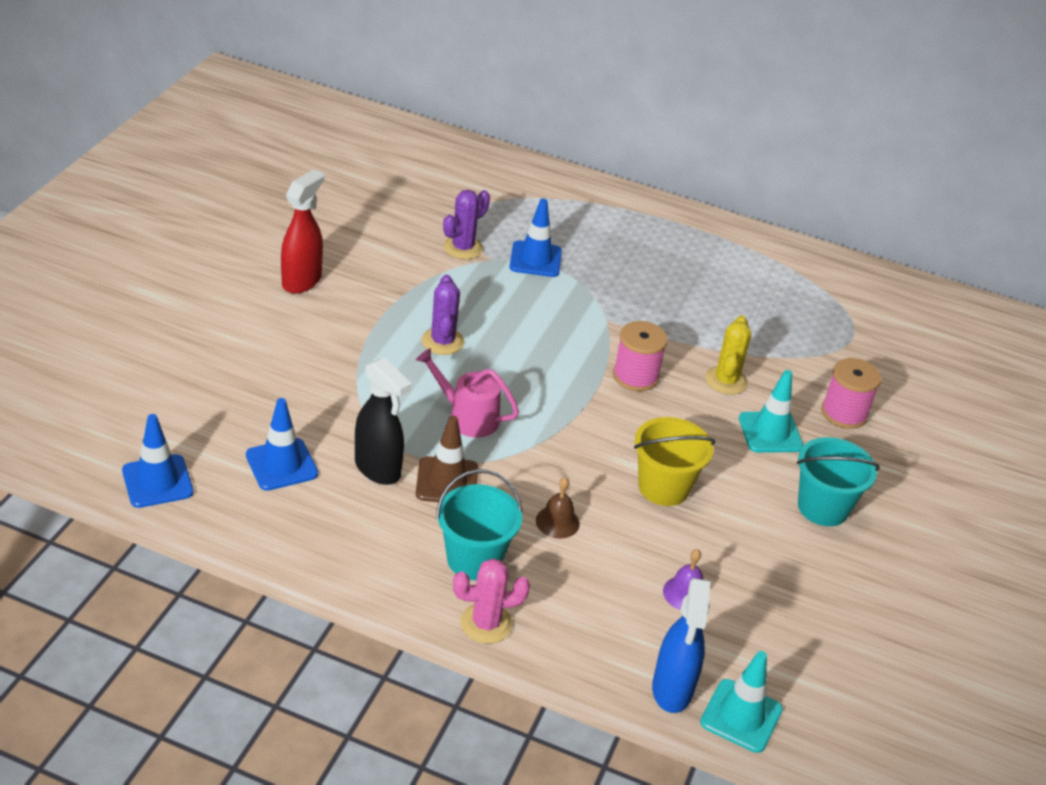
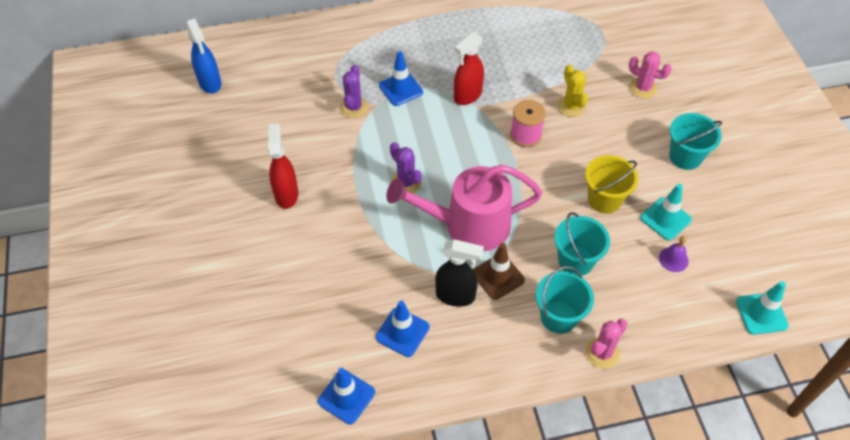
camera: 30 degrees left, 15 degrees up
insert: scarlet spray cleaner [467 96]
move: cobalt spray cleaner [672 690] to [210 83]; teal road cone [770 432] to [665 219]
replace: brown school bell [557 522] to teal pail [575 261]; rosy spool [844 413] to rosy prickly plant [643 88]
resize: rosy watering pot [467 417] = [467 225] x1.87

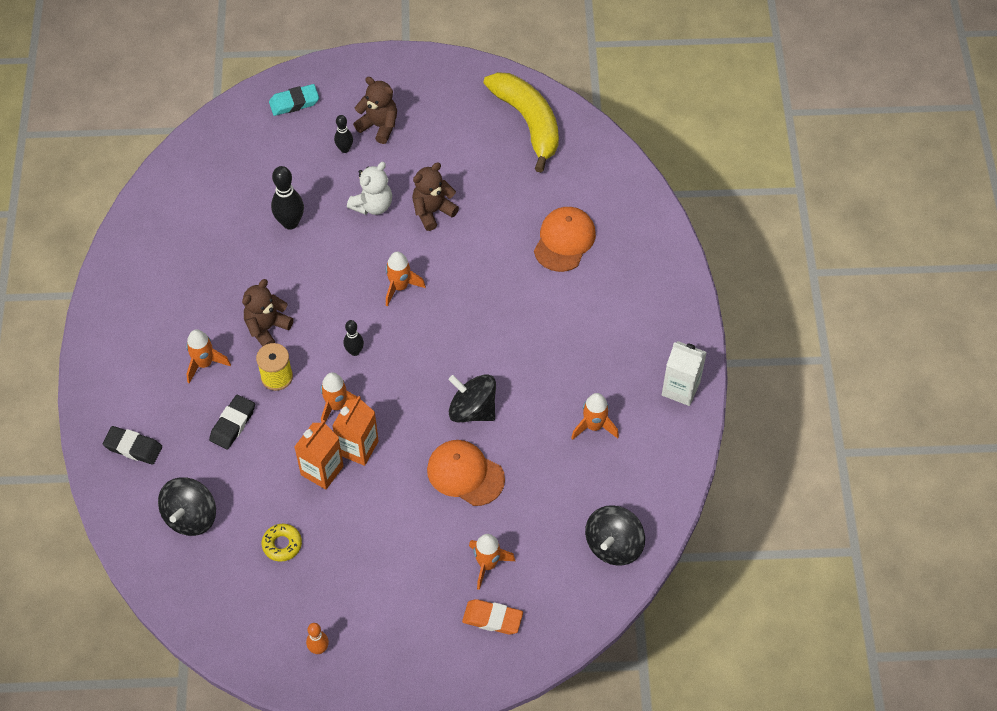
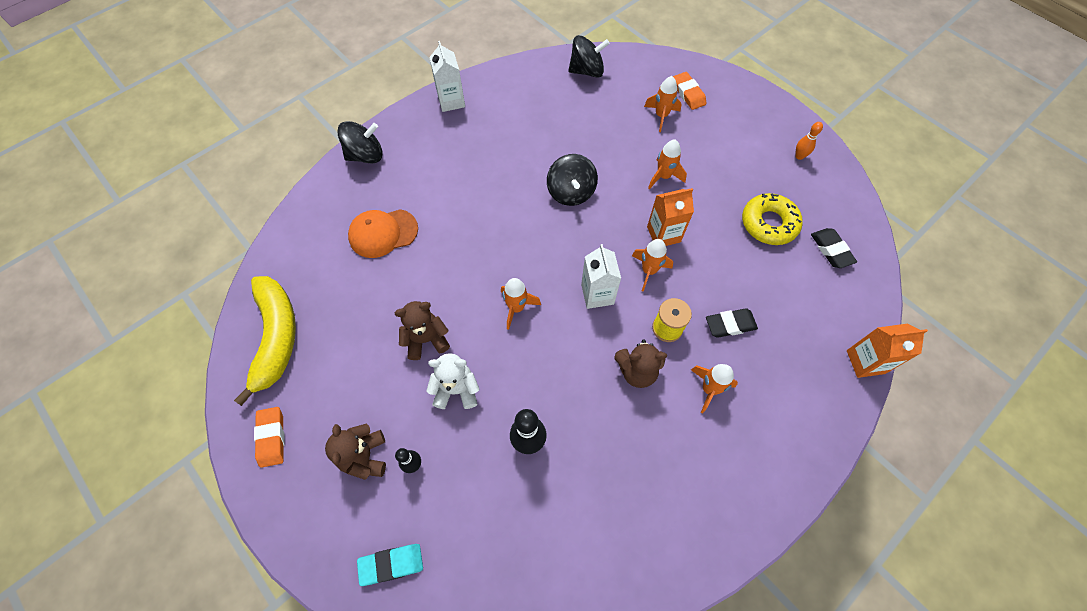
camera: 130 degrees left, 5 degrees up
delete: bright orange peaked cap [465 474]
insert: bright orange gum eraser [271 438]
move: black whirligig [191 517] to [365 155]; bright orange toy rocket [594 426] to [663 176]; black gum eraser [133 447] to [831 250]; bright orange milk carton [322 470] to [865 362]
replace: black skittle [354 351] to pure white milk carton [597 294]
rotate: yellow banana fruit [528 122] = [276 337] 150 degrees clockwise; teal gum eraser [294 102] = [391 564] 45 degrees counterclockwise; brown teddy [432 211] = [426 339] 150 degrees clockwise
resize: yellow doughnut [282 544] = [769 223] x1.74

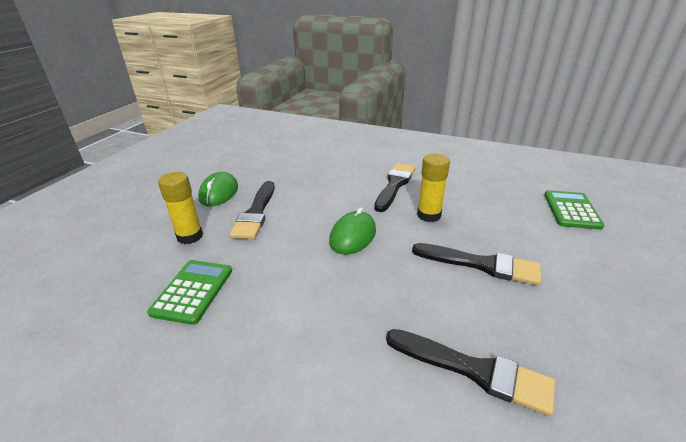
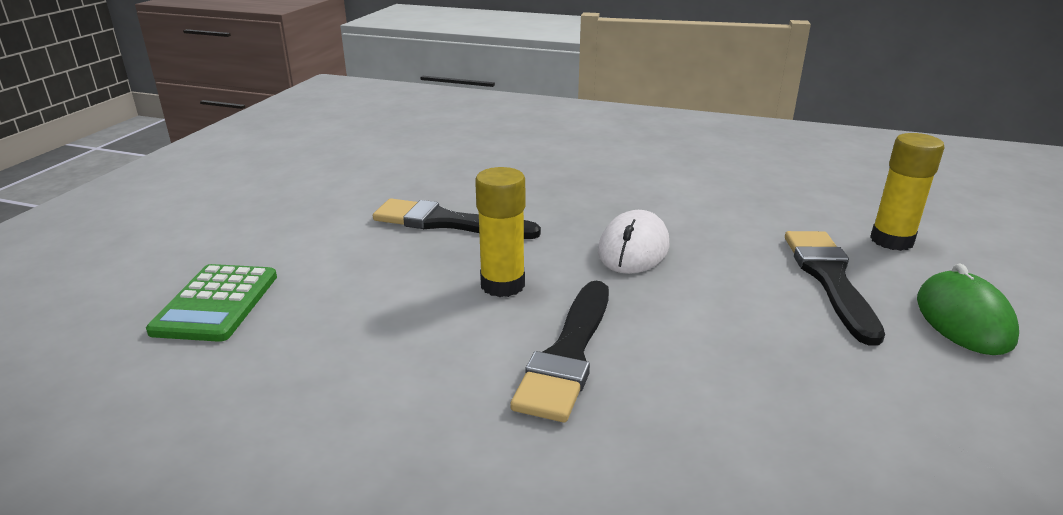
camera: 175 degrees right, 5 degrees down
delete: emerald calculator [193 291]; black brush [474 370]
recolor: emerald PC mouse [353 236] to pure white PC mouse [633 249]

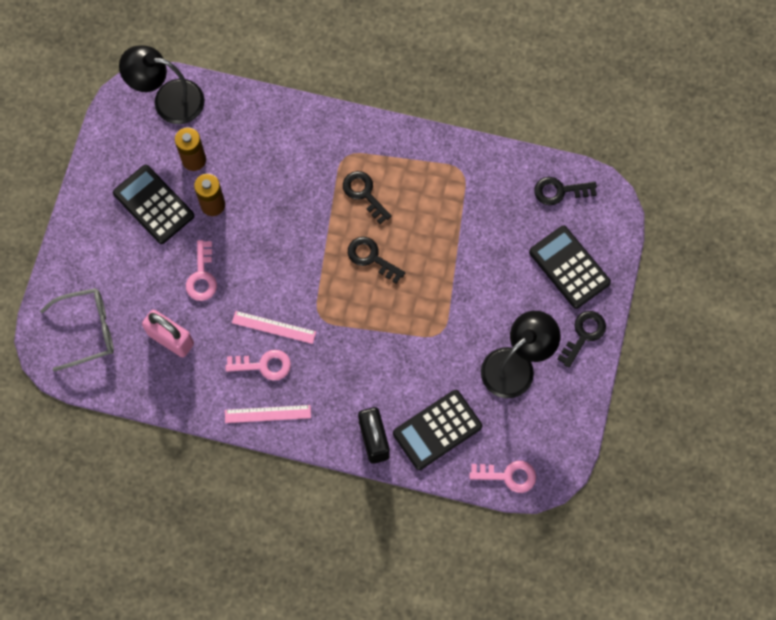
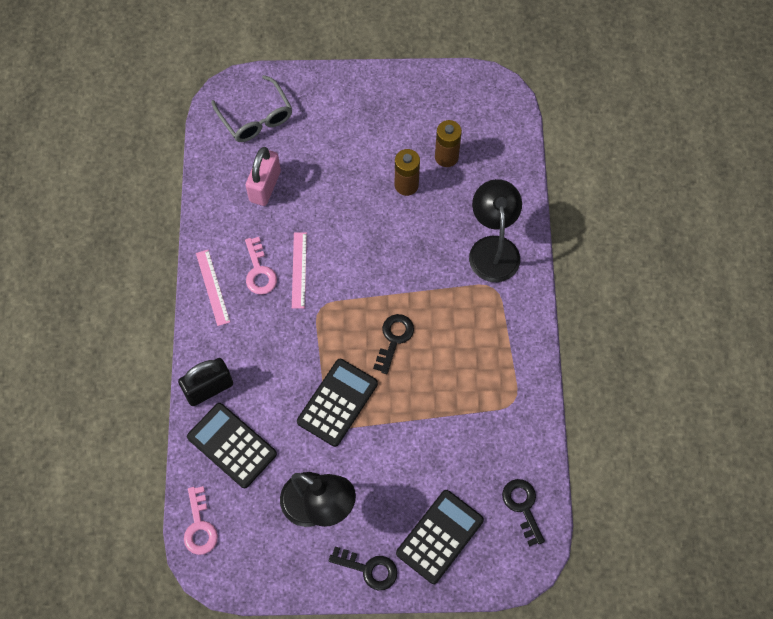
camera: 75 degrees right, 5 degrees down
delete: rosy latchkey [202 276]; black latchkey [364 193]
move: black calculator [153 204] to [337 402]; black lamp [168 99] to [493 248]

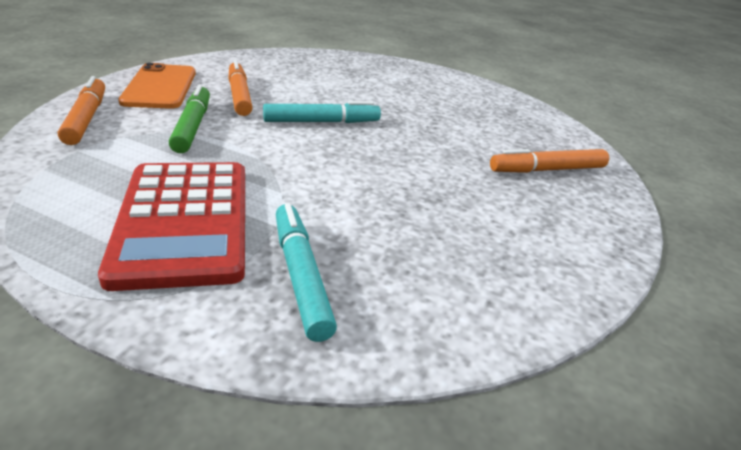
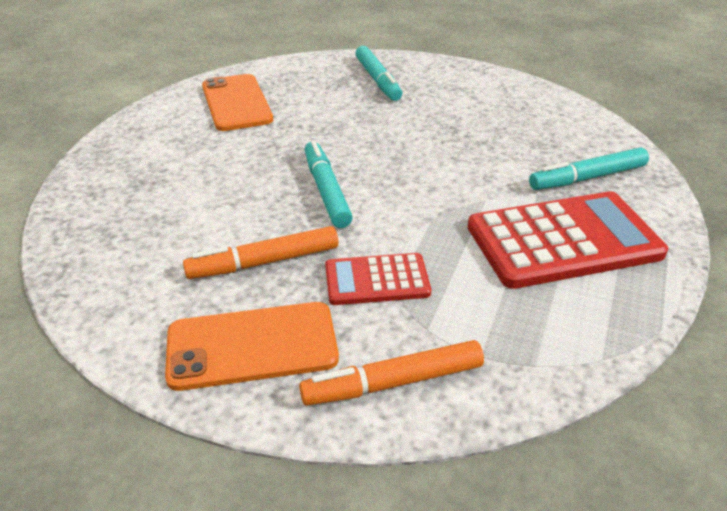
camera: 90 degrees left, 5 degrees up
insert: bright orange smartphone [236 103]
replace: emerald felt pen [193 126] to scarlet calculator [377 280]
recolor: bright orange felt pen [547 170] to teal felt pen [377 80]

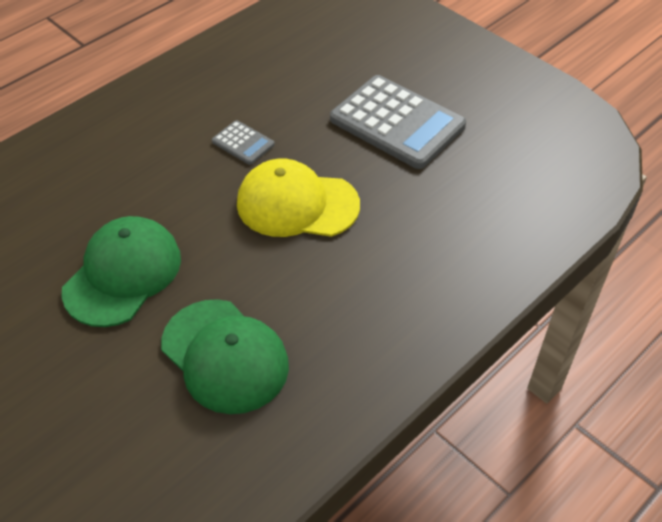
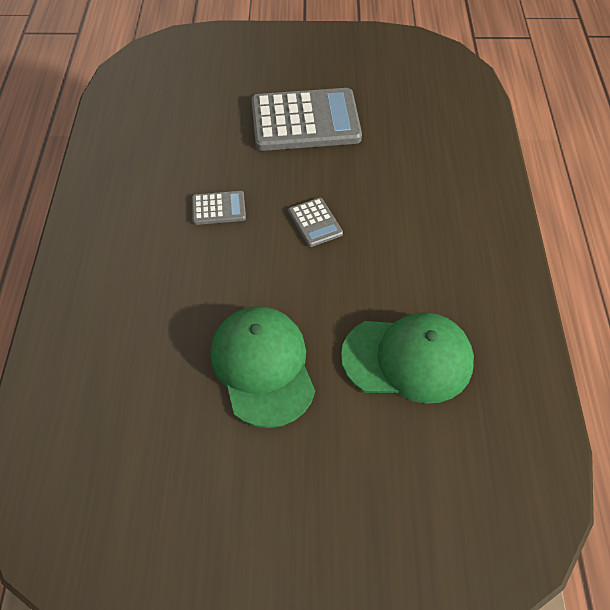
camera: 45 degrees left, 5 degrees up
replace: yellow peaked cap [297 204] to grey calculator [315 222]

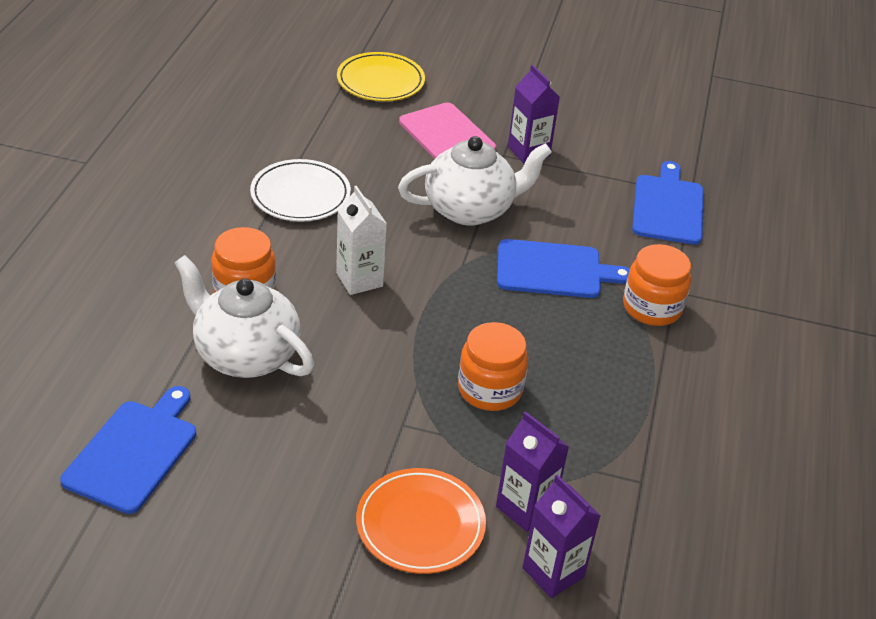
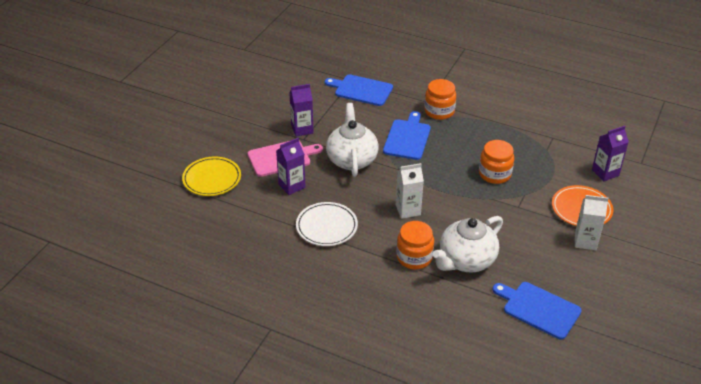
camera: 75 degrees left, 0 degrees up
insert: pure white milk carton [585 241]
move: purple milk carton [525 508] to [292 186]

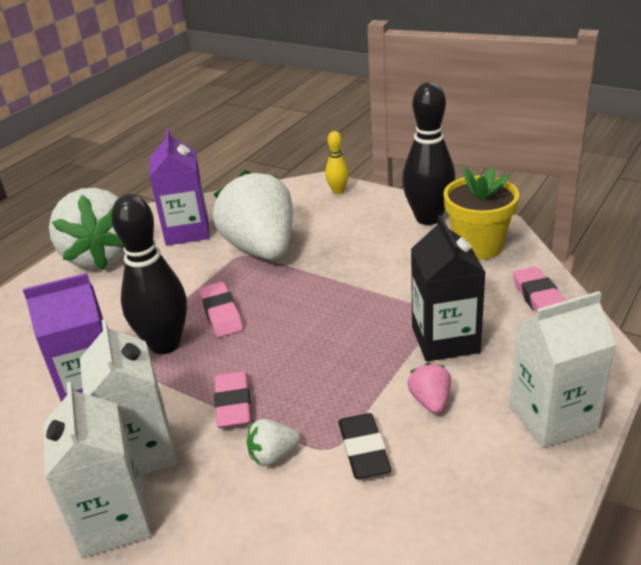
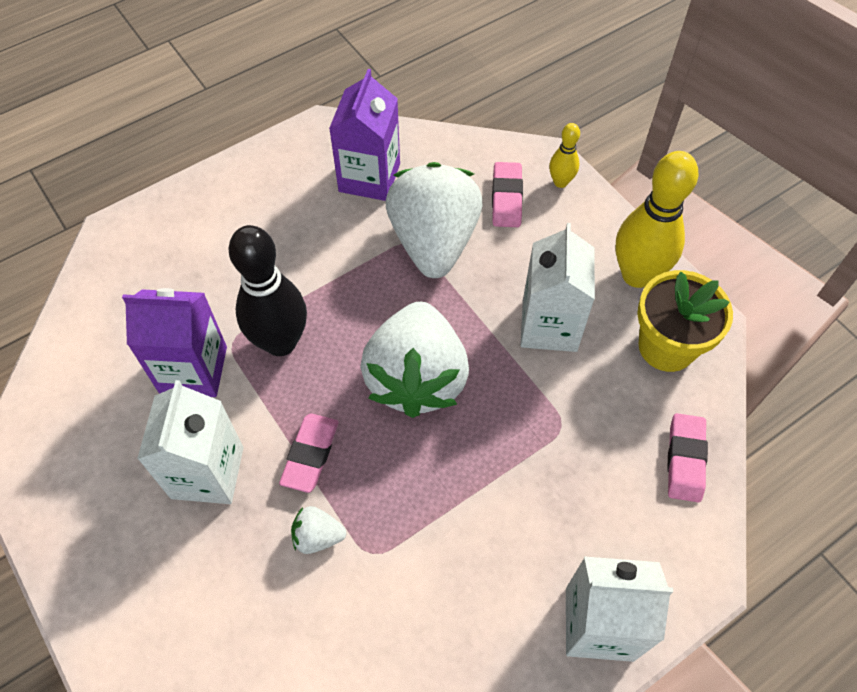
camera: 20 degrees right, 25 degrees up
delete: black gum eraser [364 450]; rosy strawberry [430 401]; black milk carton [445 339]
move: pure white strawberry [101 256] to [416 378]; rosy gum eraser [221 313] to [506 198]; pure white milk carton [113 520] to [549 325]
recolor: black skittle [428 218] to yellow skittle [637 275]

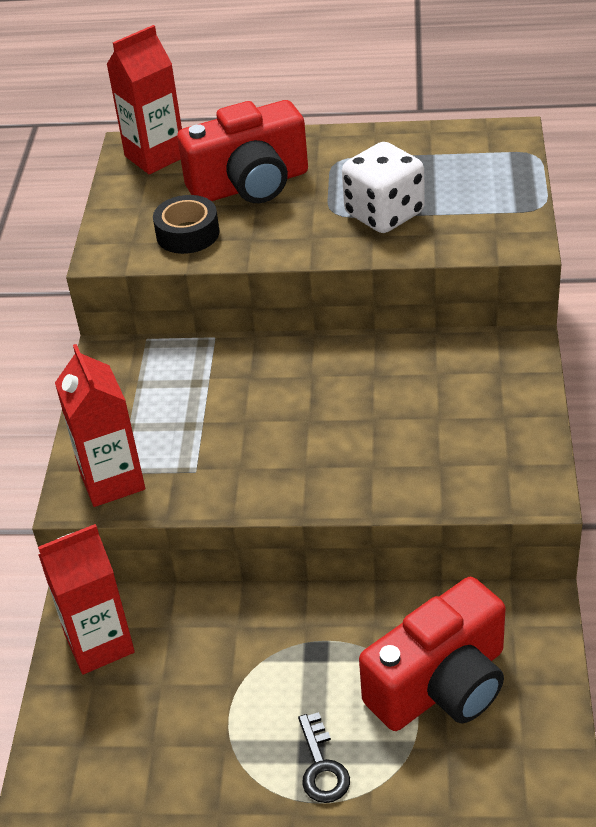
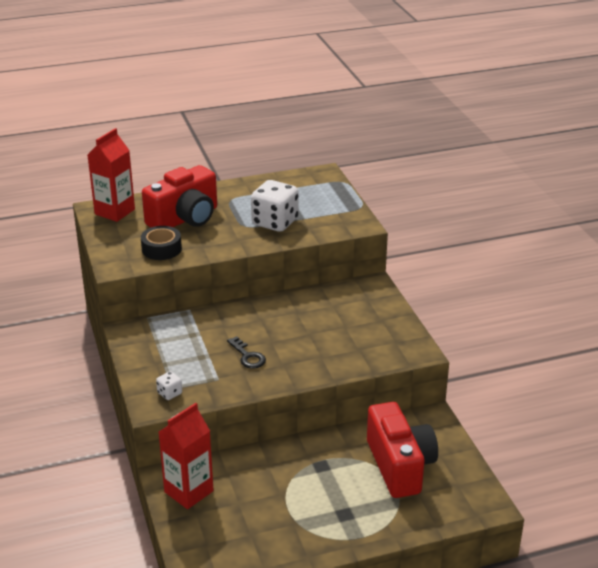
camera: 25 degrees left, 10 degrees down
move: black latchkey [322 766] to [248 356]
replace: scarlet milk carton [112 480] to pure white game die [169 393]
rotate: scarlet photo camera [441 685] = [400 466] 45 degrees counterclockwise

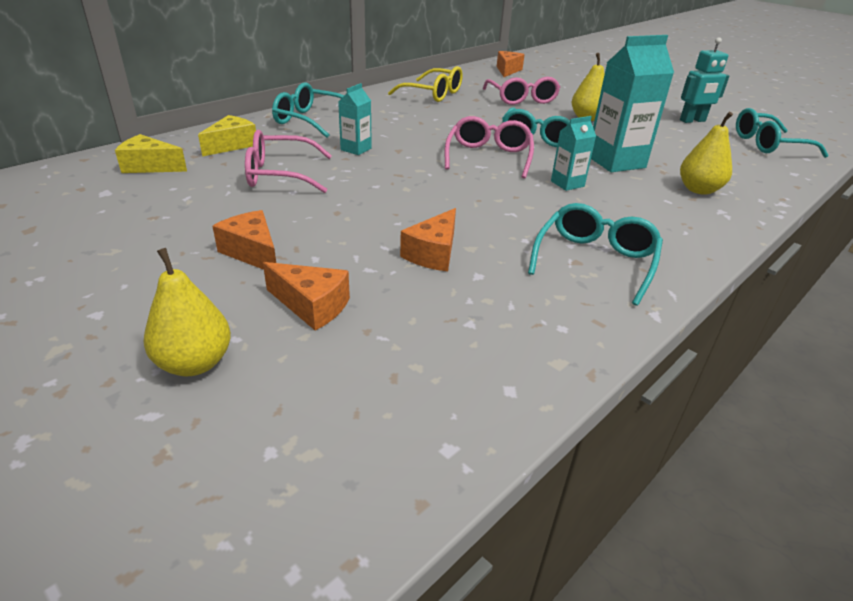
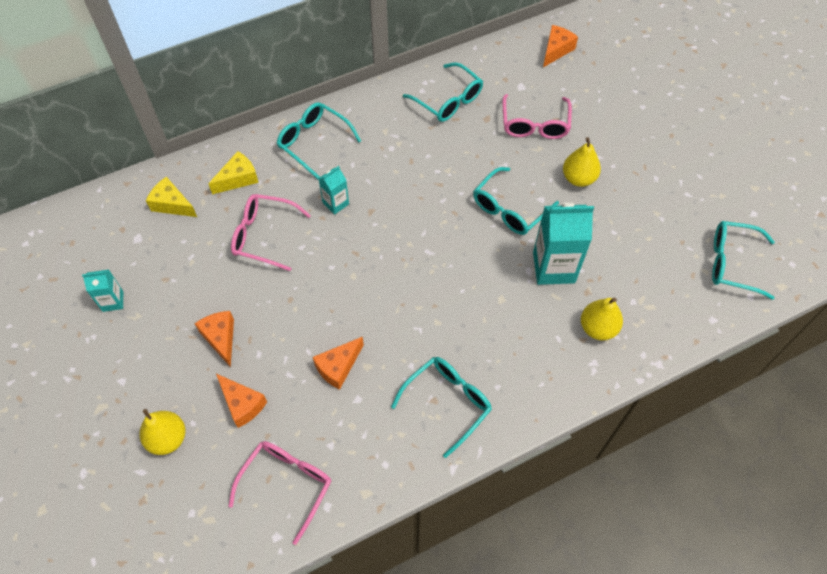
camera: 20 degrees right, 25 degrees up
delete: teal toy robot [692 121]
move: teal milk carton [567 184] to [113 301]; rosy glasses [488 157] to [286 485]
recolor: yellow glasses [432 94] to teal glasses [448 100]

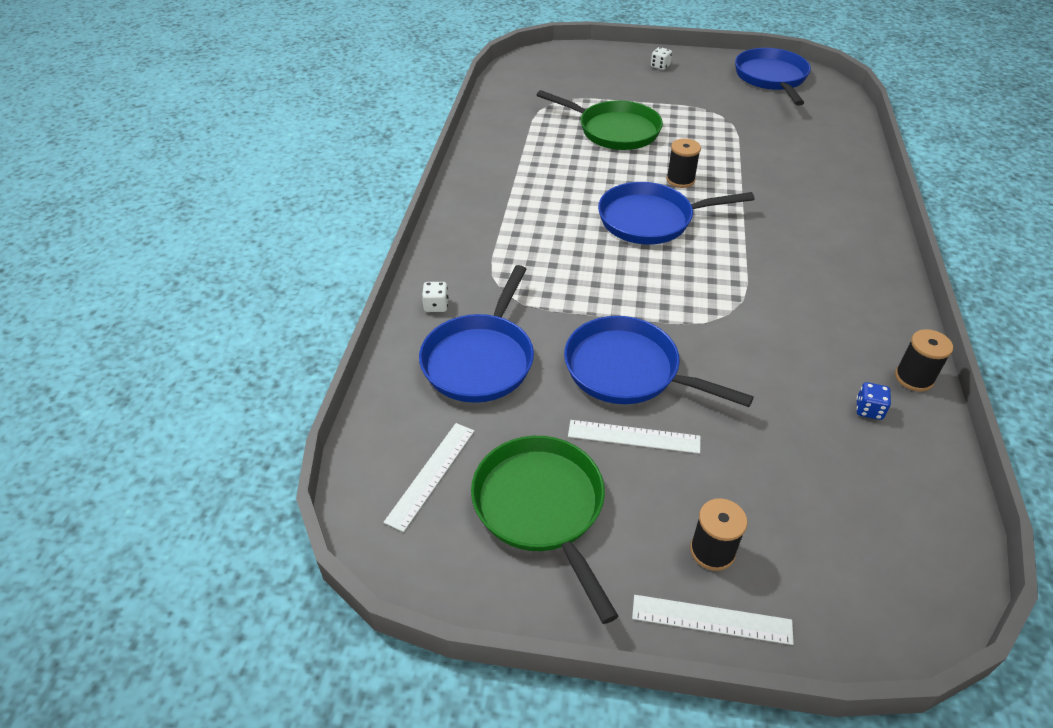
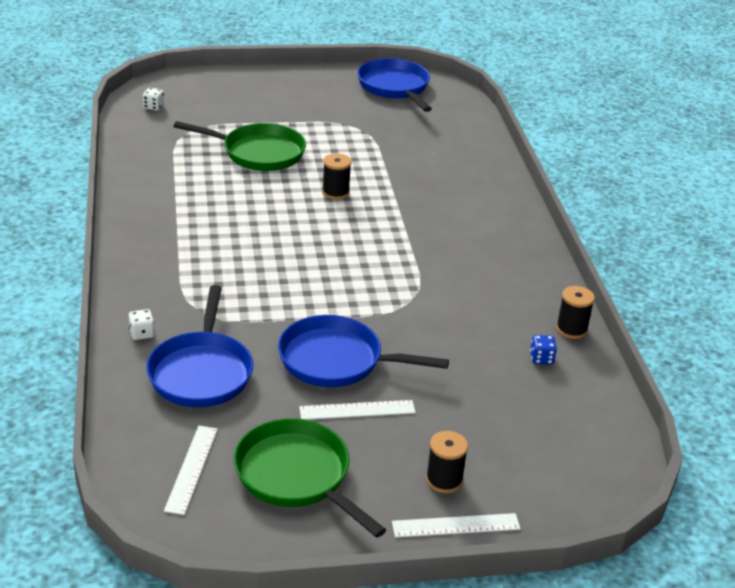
camera: 20 degrees left, 10 degrees down
delete: cobalt skillet [651 220]
move: pure white game die [660 66] to [153 107]

